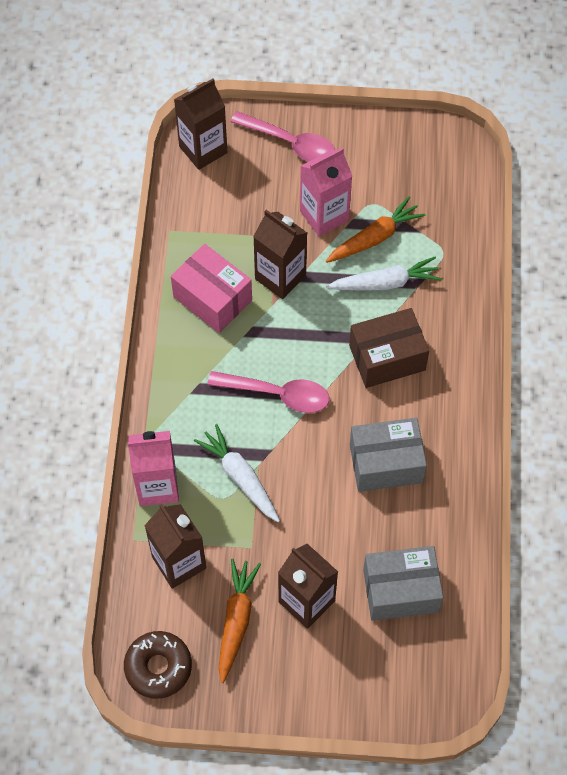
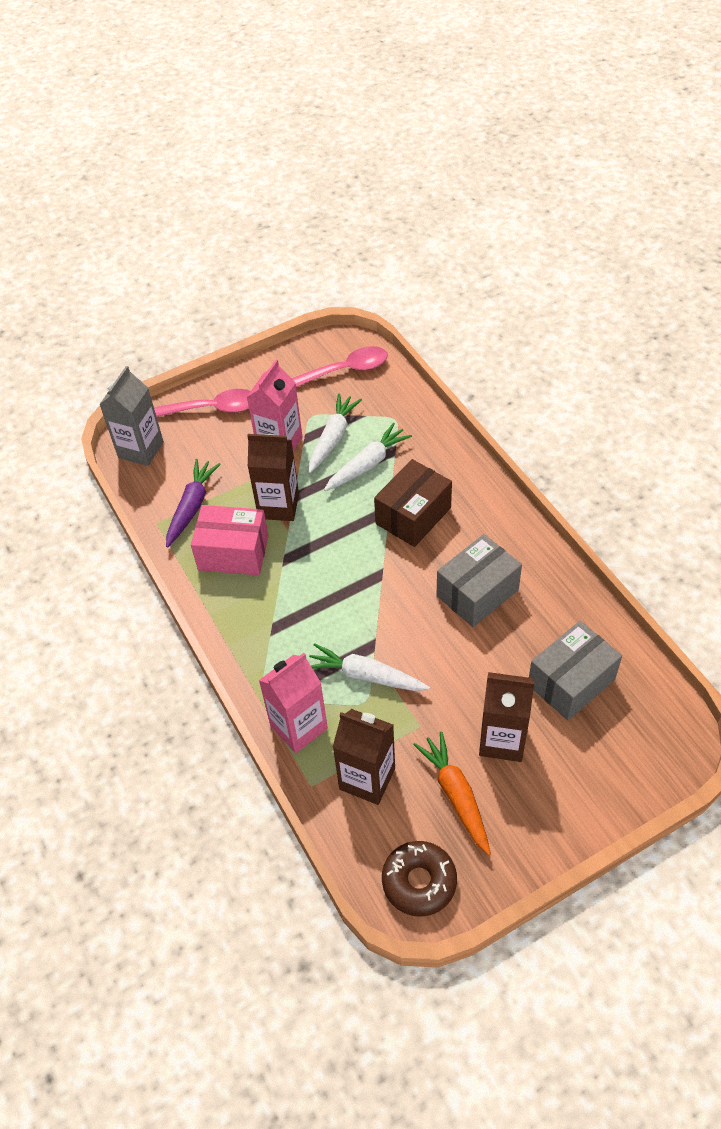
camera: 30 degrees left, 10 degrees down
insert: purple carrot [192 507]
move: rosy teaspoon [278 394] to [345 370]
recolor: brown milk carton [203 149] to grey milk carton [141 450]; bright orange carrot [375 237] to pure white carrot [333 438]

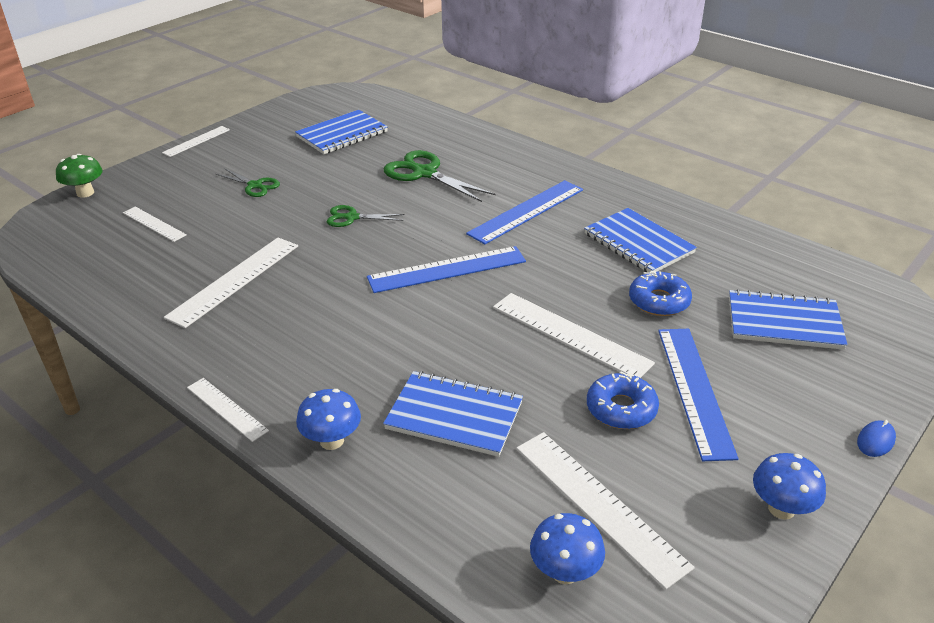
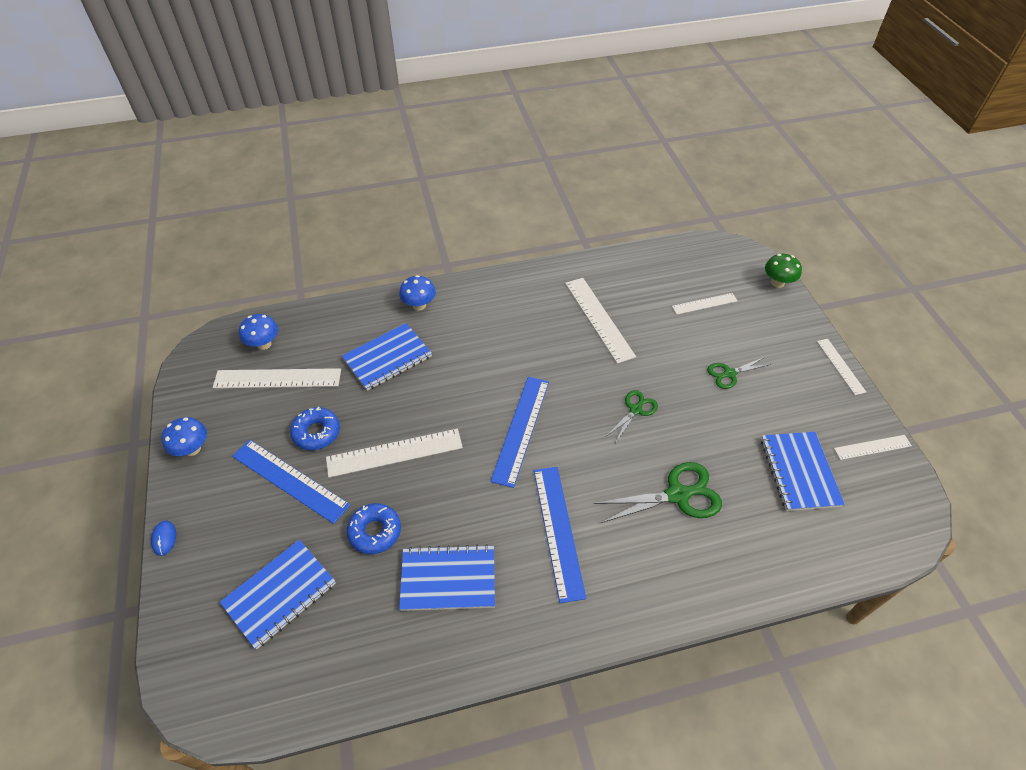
camera: 125 degrees right, 15 degrees up
move: pure white straightedge [227 409] to [872 447]

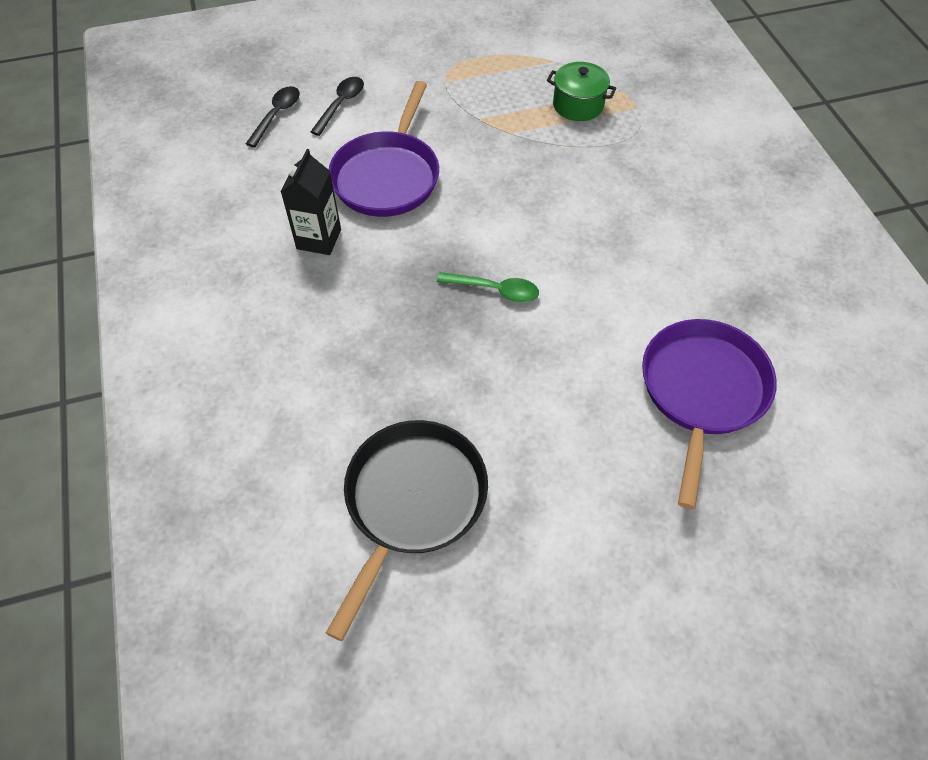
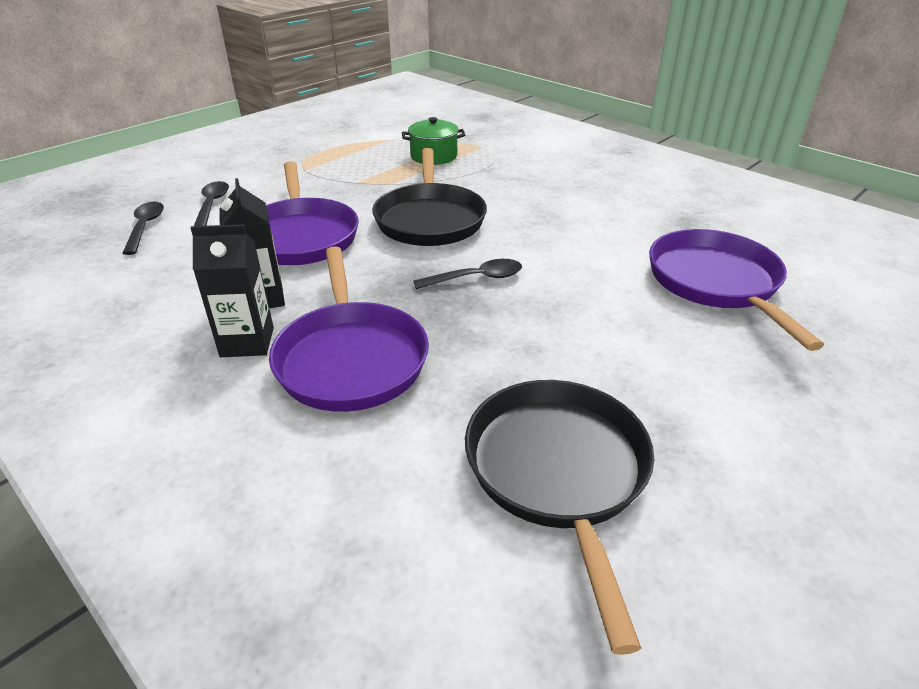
camera: 30 degrees left, 20 degrees down
insert: black milk carton [247 342]; purple skillet [350 358]; black skillet [429 219]
recolor: emerald teaspoon [495 290] to black teaspoon [476 278]

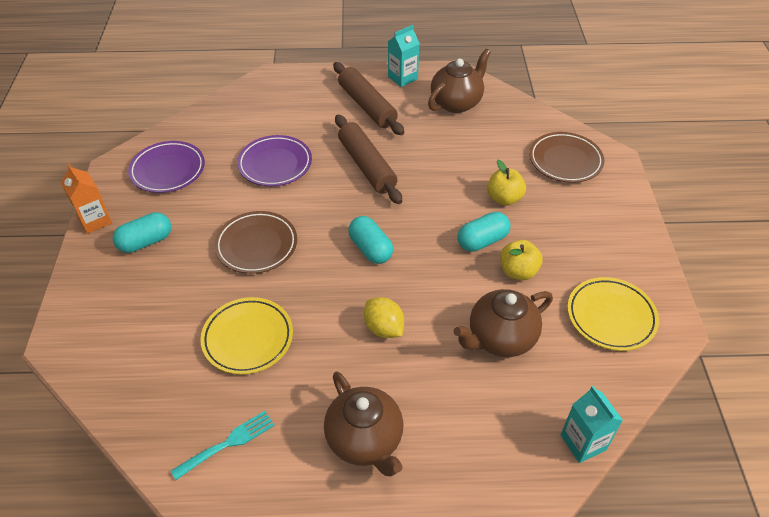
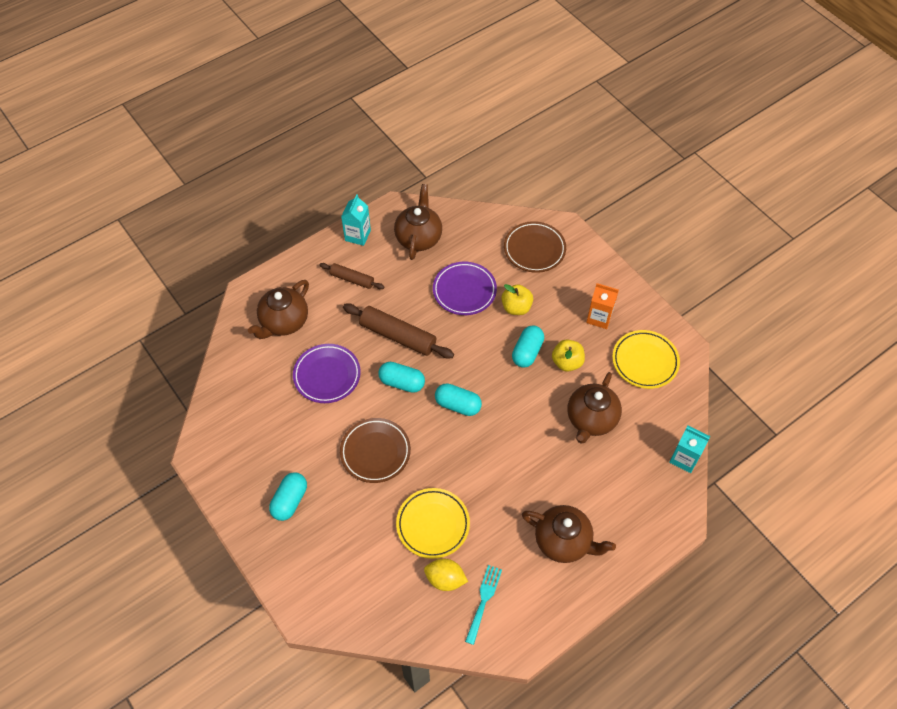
camera: 35 degrees left, 10 degrees up
insert: brown tea pot [284 322]; teal pill [402 382]
move: yellow toy lemon [384 328] to [445 579]; purple dinner plate [168 170] to [464 291]; bright orange milk carton [95 221] to [599 317]
resize: brown rolling pin [367 106] = [352 279] x0.59

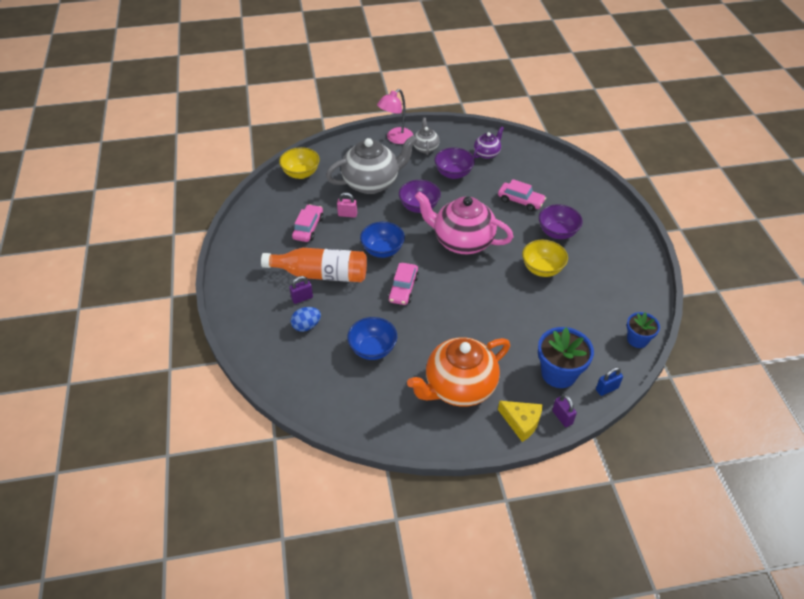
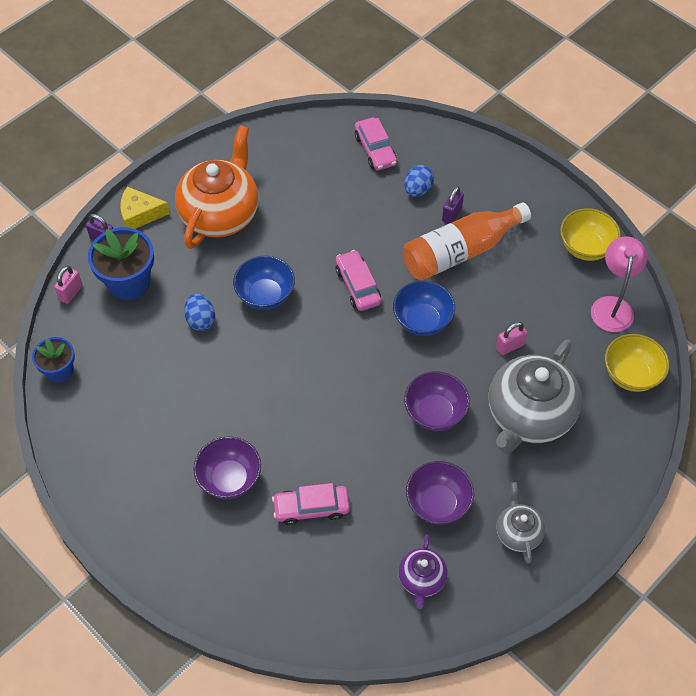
camera: 145 degrees right, 10 degrees up
delete: rosy tea pot [462 241]
insert: cobalt toy egg [201 320]
move: cobalt deep dish [373 349] to [265 295]; rosy toy car [308 228] to [375 150]; yellow deep dish [542 269] to [585 247]; rosy lamp [395 139] to [612 306]
recolor: cobalt small lock [606 389] to rosy small lock [71 293]
rotate: grey tea pot [425 148] = [518 532] 150 degrees counterclockwise

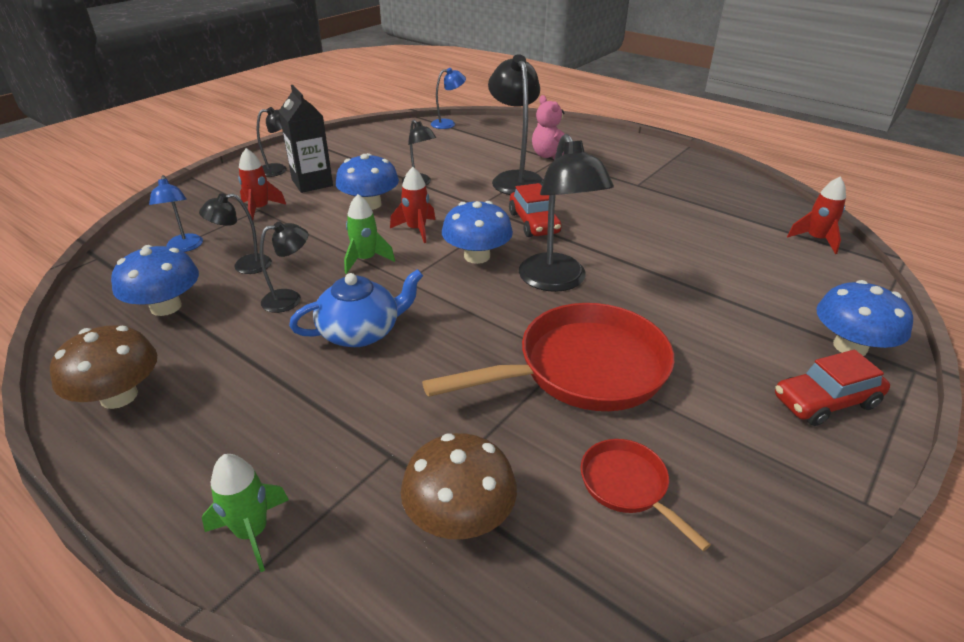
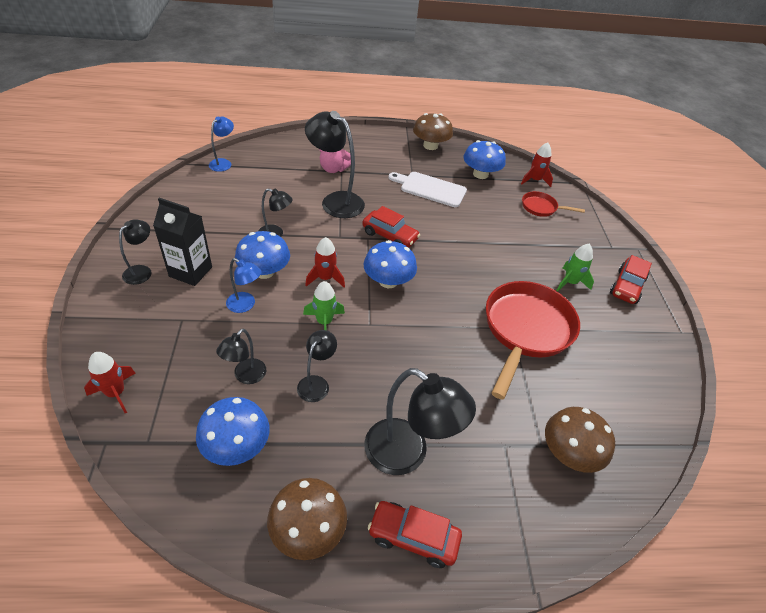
camera: 45 degrees left, 10 degrees up
delete: cobalt tea pot [361 332]
insert: scarlet toy car [413 537]; pure white chopping board [430 189]; brown toadstool [430 146]
move: scarlet toy rocket [260 209] to [116 393]; cobalt lamp [185 247] to [245 305]; black lamp [557 281] to [407 454]; cobalt toadstool [850 346] to [480 174]; scarlet skillet [627 486] to [541 208]; emerald toy rocket [252 532] to [570 282]

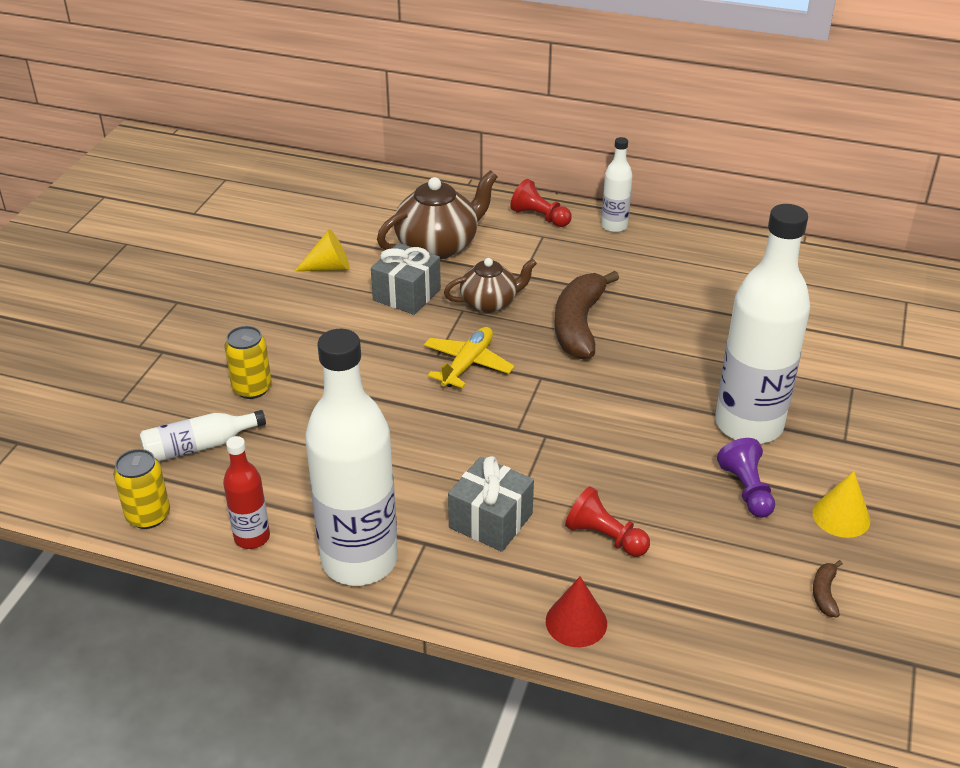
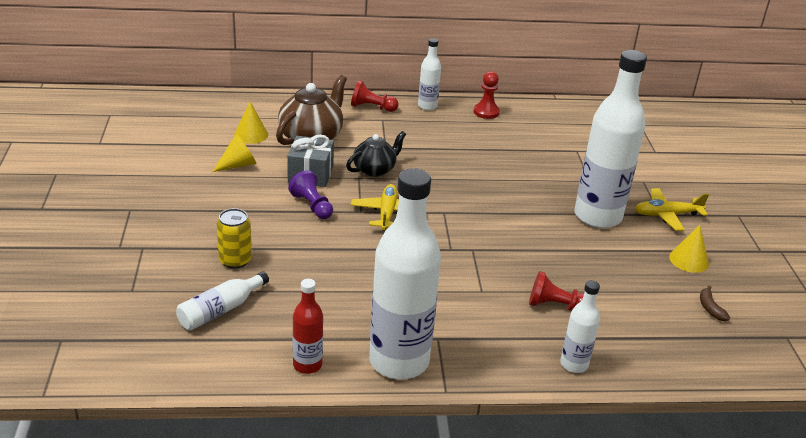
camera: 25 degrees left, 5 degrees down
delete: yellow can [148 516]; grey gift [491 520]; brown banana fruit [579 325]
insert: yellow solid cone [251 134]; scarlet pawn [486 112]; yellow plane [666 215]
move: purple pawn [746 490] to [312 206]
replace: scarlet solid cone [576 622] to pure white flask [574 364]
recolor: brown tea pot [489 303] to black tea pot [375 169]

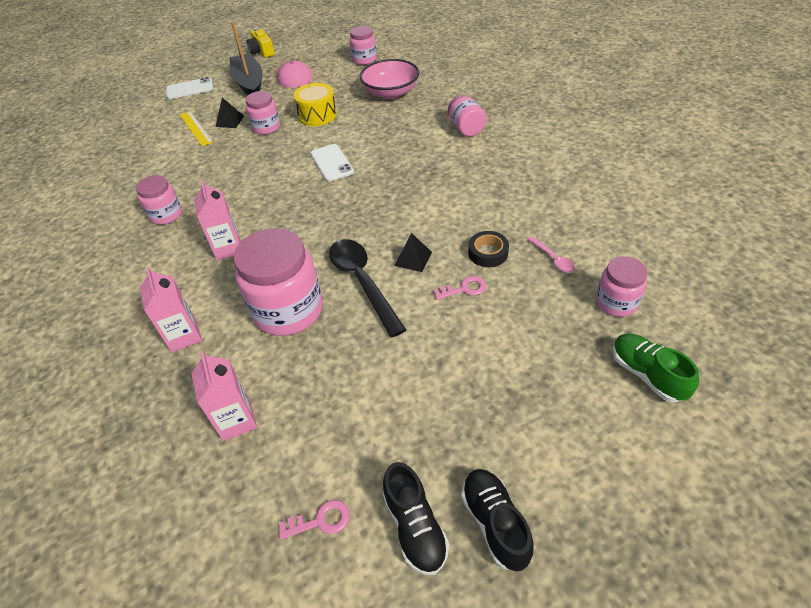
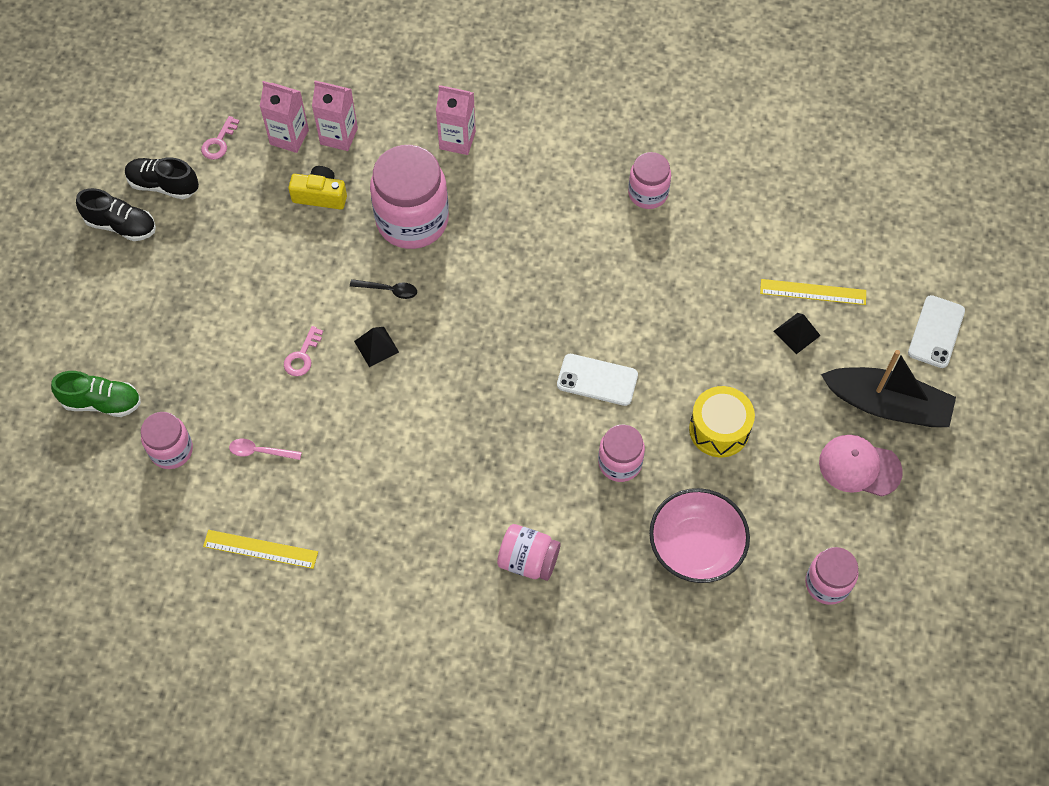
camera: 125 degrees right, 15 degrees up
delete: black tape [488 253]
insert: yellow straightedge [260 549]
move: rosy milk carton [228 248] to [289 137]; yellow photo camera [262 51] to [320 195]; rosy preserve jar [266 127] to [620 463]
resize: black teaspoon [363 282] = [388 290] x0.46

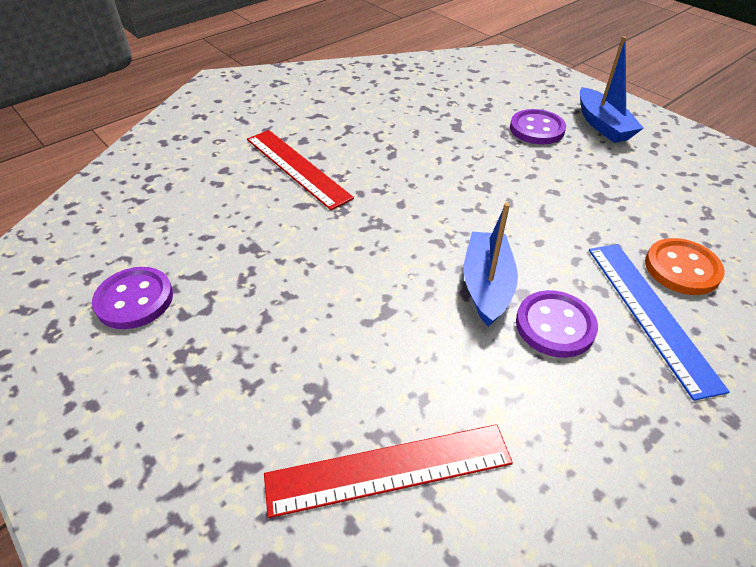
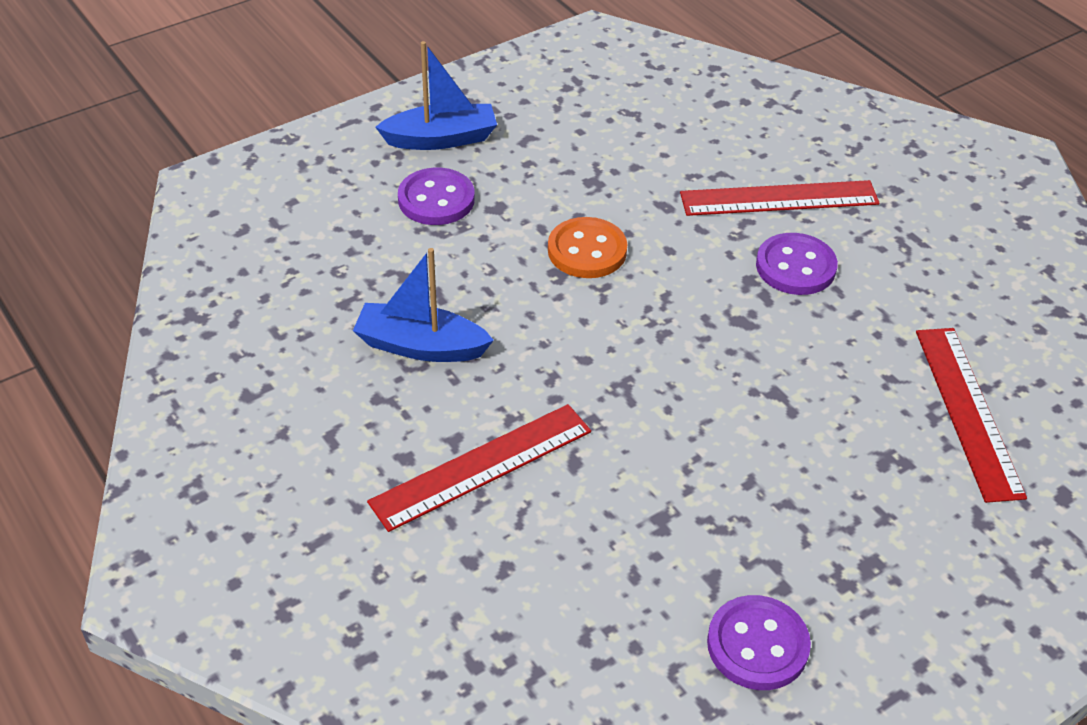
camera: 85 degrees left, 0 degrees up
move: cobalt boat [486 285] to [420 346]; bright orange sewing button [682 268] to [587 251]
recolor: cobalt straightedge [650 313] to scarlet straightedge [779 198]

